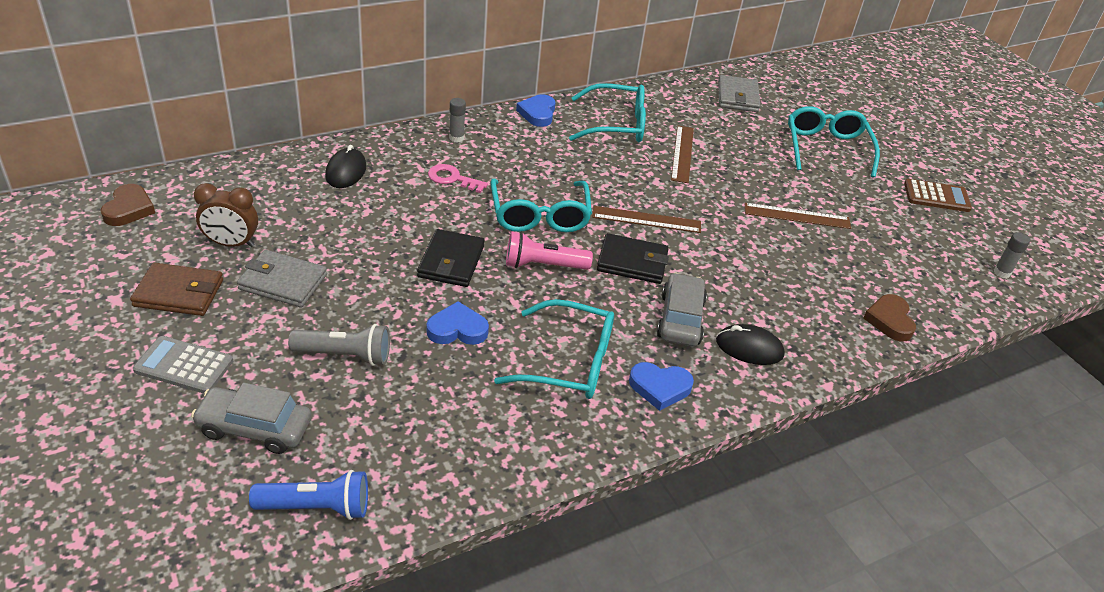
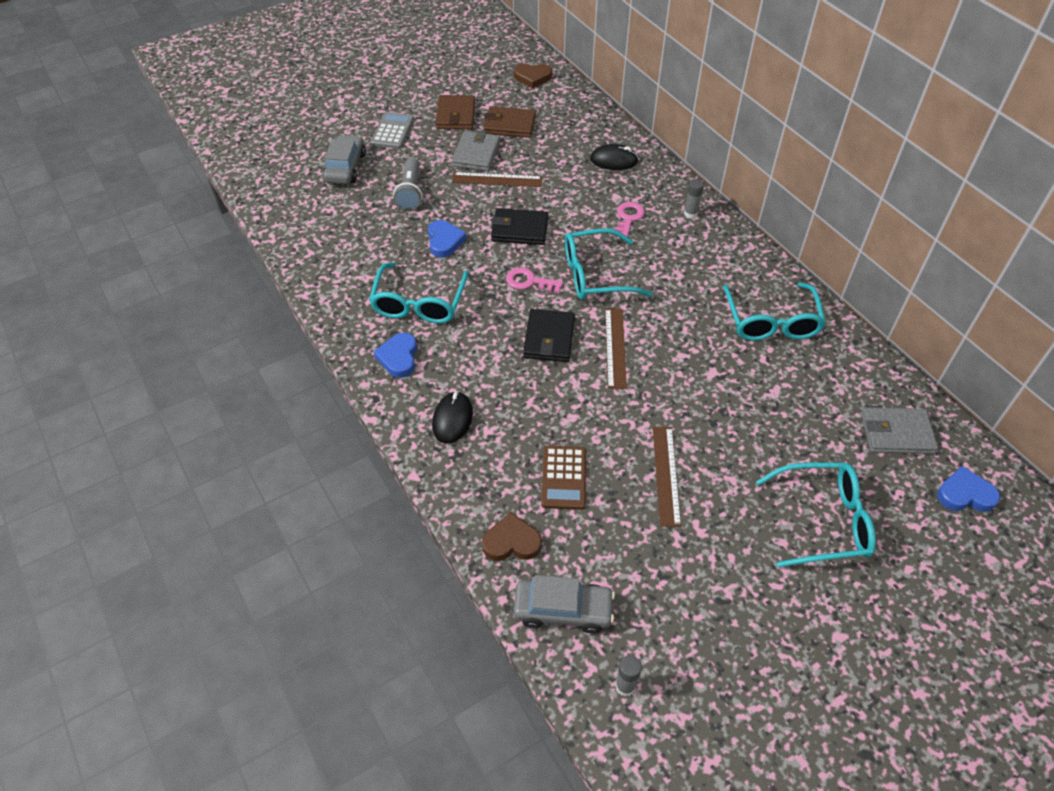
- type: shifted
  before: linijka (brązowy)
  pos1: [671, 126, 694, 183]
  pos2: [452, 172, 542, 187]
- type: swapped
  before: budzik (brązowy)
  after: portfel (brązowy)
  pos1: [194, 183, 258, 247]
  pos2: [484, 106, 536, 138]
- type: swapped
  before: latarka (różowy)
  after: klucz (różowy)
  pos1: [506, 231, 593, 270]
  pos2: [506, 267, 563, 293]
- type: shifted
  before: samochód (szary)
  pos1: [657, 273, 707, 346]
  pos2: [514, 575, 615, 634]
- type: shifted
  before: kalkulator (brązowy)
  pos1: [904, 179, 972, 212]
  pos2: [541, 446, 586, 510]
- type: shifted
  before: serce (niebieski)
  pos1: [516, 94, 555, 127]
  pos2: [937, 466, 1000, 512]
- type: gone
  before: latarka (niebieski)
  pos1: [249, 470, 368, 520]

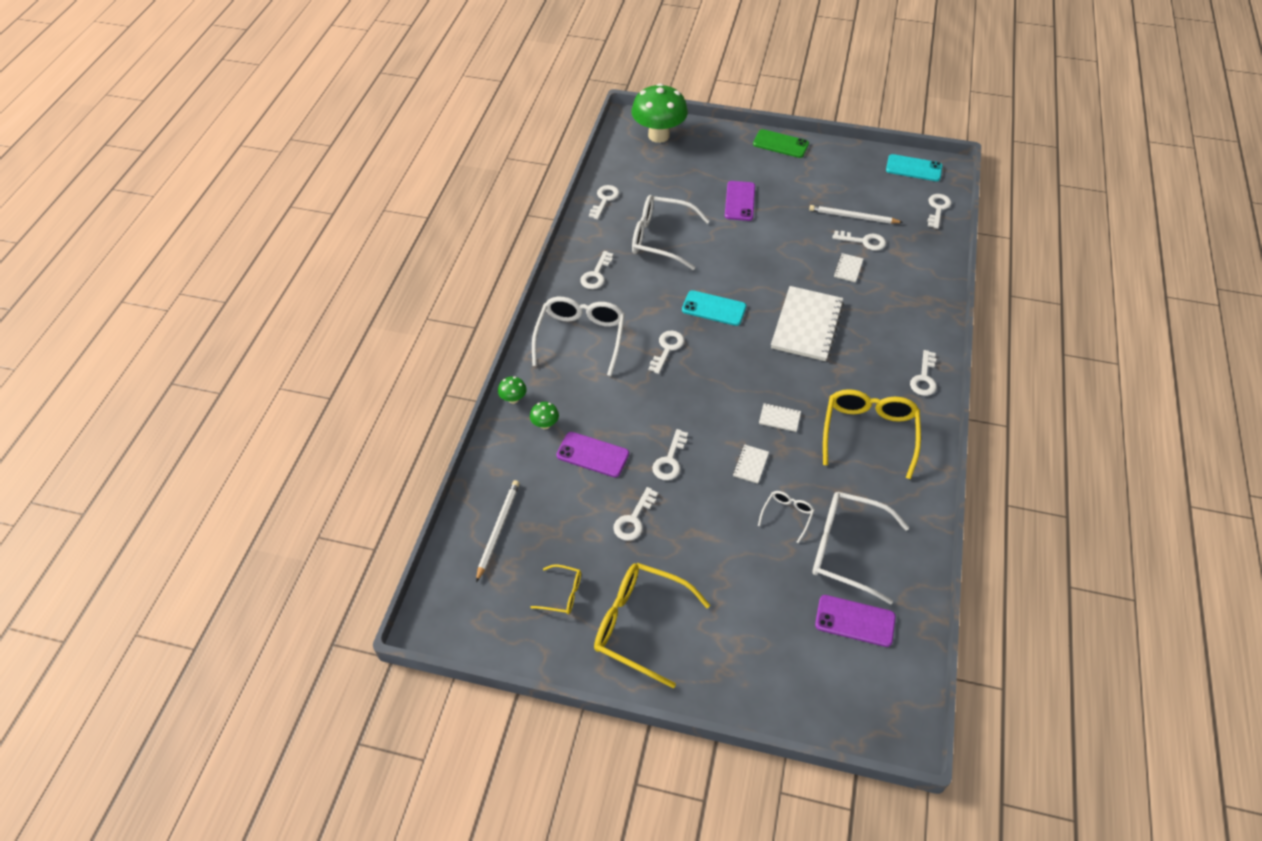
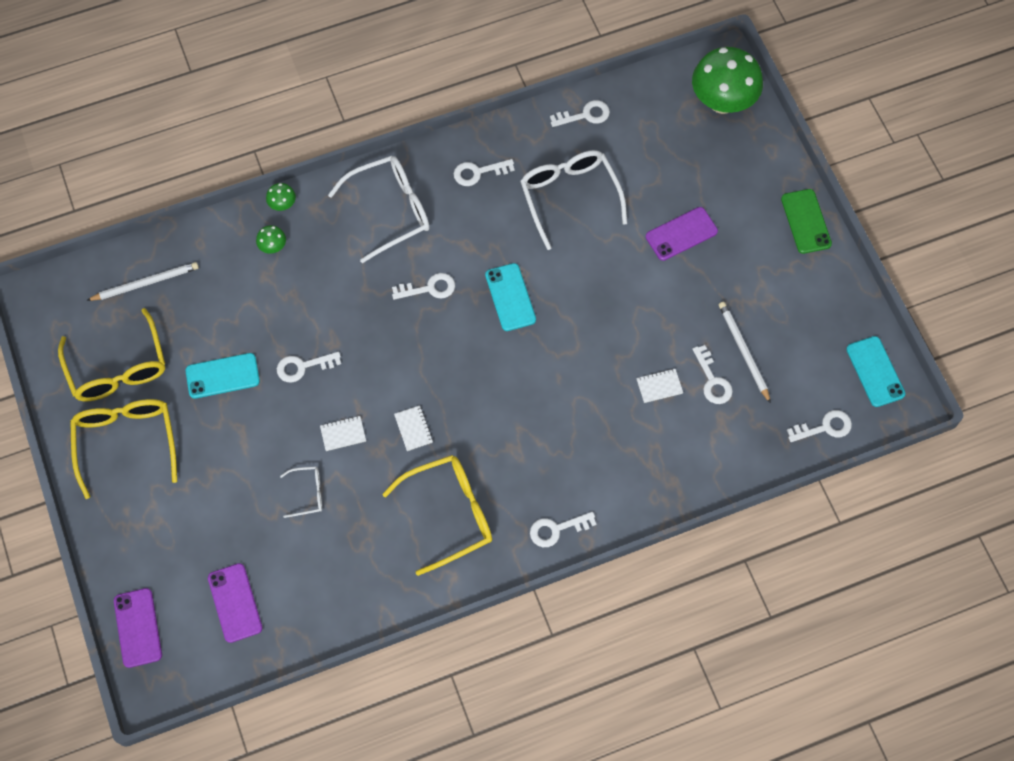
- type: scaled
  before: okulary (żółty)
  pos1: [531, 564, 581, 614]
  pos2: [58, 308, 165, 401]
  scale: 2.07
- type: shifted
  before: telefon (fioletowy)
  pos1: [556, 432, 629, 477]
  pos2: [114, 588, 162, 668]
- type: swapped
  before: klucz (biały)
  after: telefon (turkusowy)
  pos1: [613, 487, 658, 541]
  pos2: [186, 353, 260, 399]
- type: gone
  before: zeszyt (biały)
  pos1: [771, 286, 844, 361]
- type: gone
  before: okulary (biały)
  pos1: [812, 492, 909, 604]

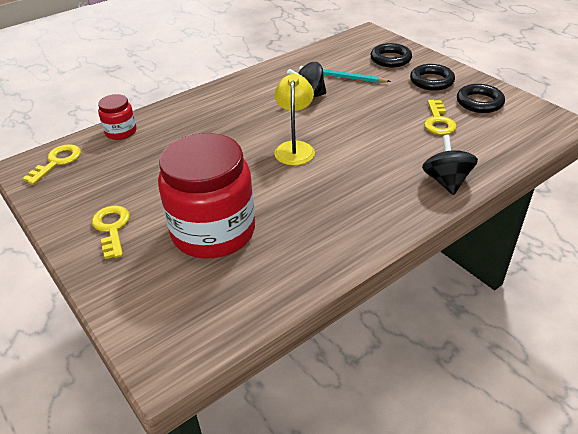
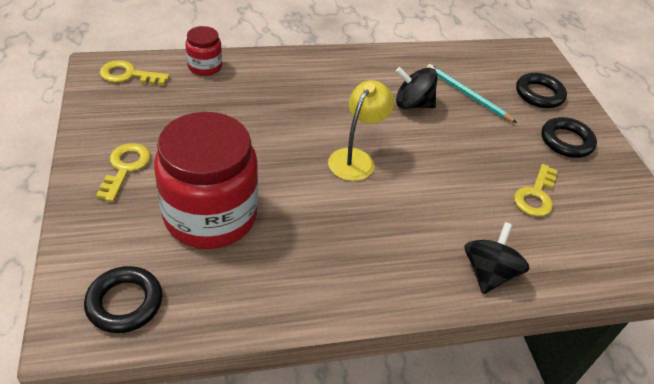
- type: shifted
  before: pierścień (czarny)
  pos1: [457, 84, 505, 113]
  pos2: [84, 266, 163, 333]
- type: rotated
  before: klucz (żółty)
  pos1: [22, 144, 81, 185]
  pos2: [100, 60, 170, 85]
  turn: -135

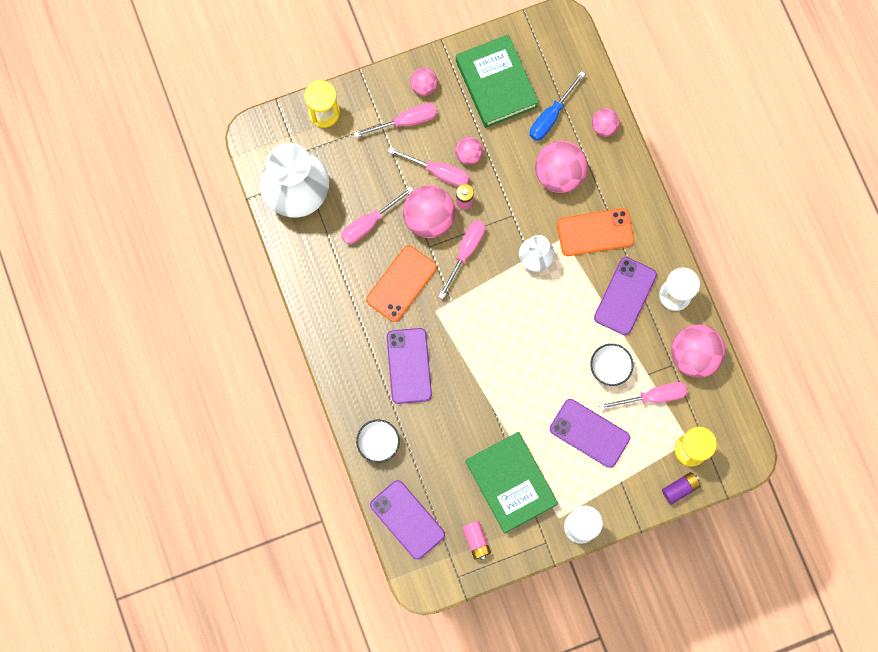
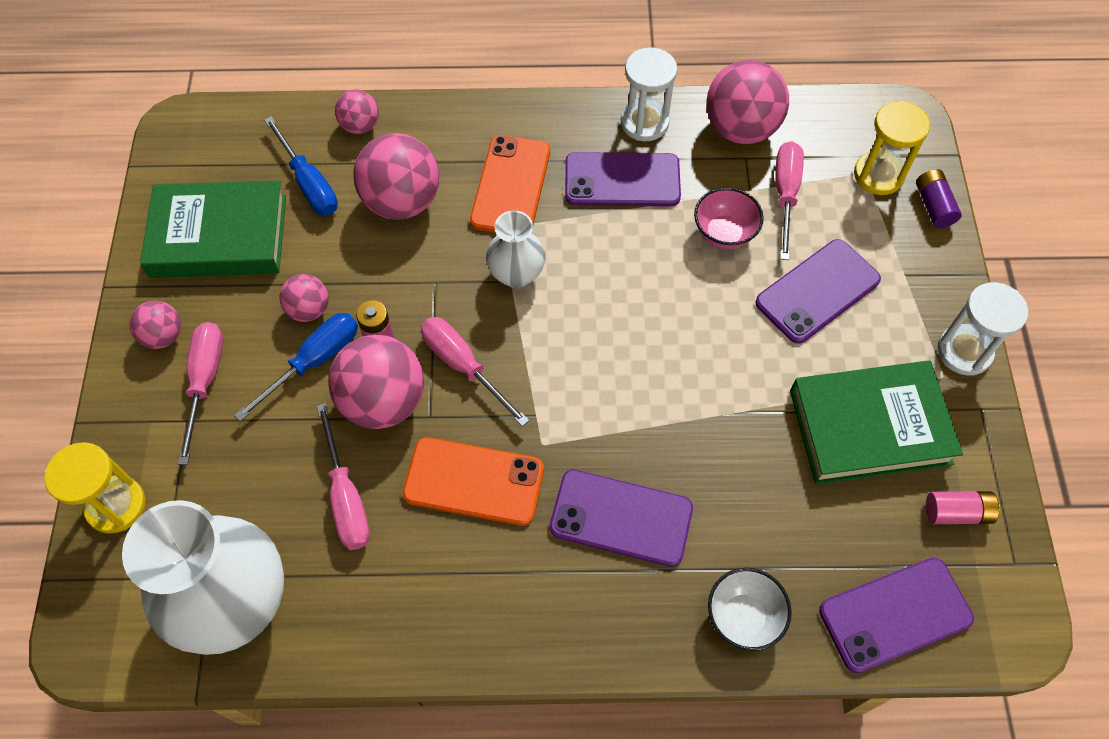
- type: repainted
  before: śrubokręt (różowy)
  after: śrubokręt (niebieski)
  pos1: [388, 147, 470, 187]
  pos2: [234, 313, 358, 421]
- type: rotated
  before: telefon (pomarańczowy)
  pos1: [366, 245, 437, 322]
  pos2: [403, 437, 544, 526]
  turn: -45
- type: rotated
  before: telefon (fioletowy)
  pos1: [594, 257, 657, 335]
  pos2: [565, 152, 681, 206]
  turn: -45
- type: repainted
  before: miska (biały)
  after: miska (różowy)
  pos1: [590, 344, 633, 386]
  pos2: [694, 187, 764, 249]

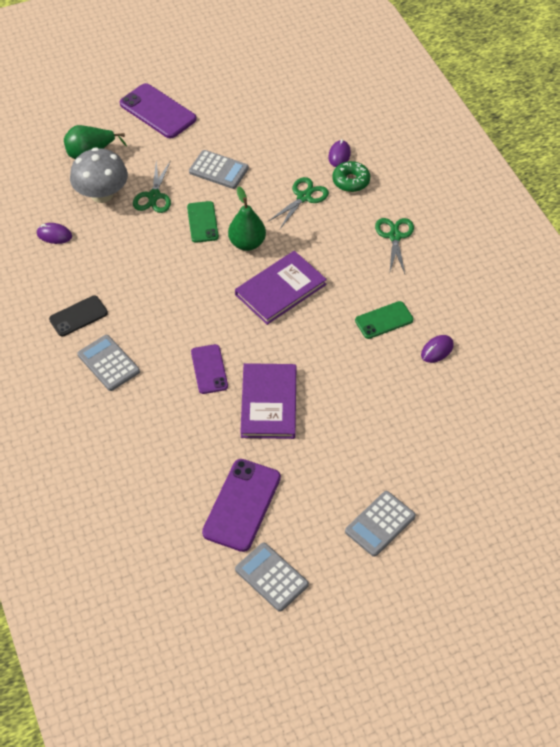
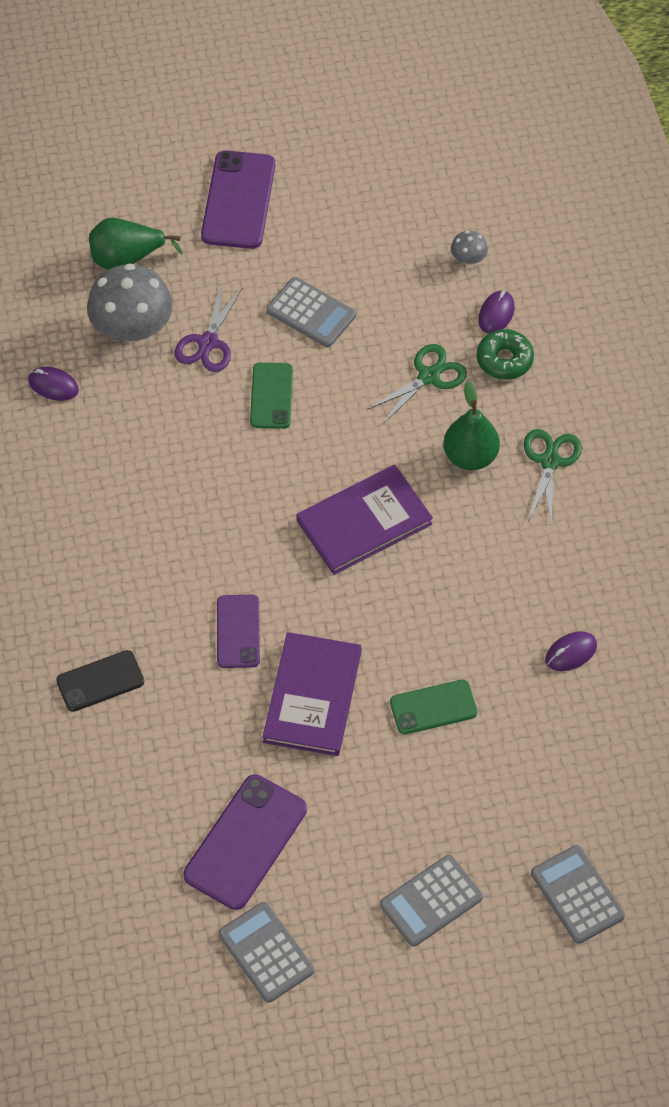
- type: shifted
  before: telefon (czarny)
  pos1: [49, 295, 108, 336]
  pos2: [56, 650, 144, 712]
- type: repainted
  before: nożyczki (zielony)
  after: nożyczki (fioletowy)
  pos1: [133, 161, 171, 213]
  pos2: [175, 283, 243, 372]
- type: rotated
  before: telefon (fioletowy)
  pos1: [120, 83, 197, 138]
  pos2: [201, 150, 275, 249]
  turn: 45
- type: shifted
  before: telefon (zielony)
  pos1: [355, 301, 414, 339]
  pos2: [390, 680, 478, 734]
- type: shifted
  before: gruszka (zielony)
  pos1: [228, 186, 266, 251]
  pos2: [443, 381, 500, 470]
- type: new
  after: grzyb (szary)
  pos2: [451, 231, 488, 265]
- type: shifted
  before: kalkulator (szary)
  pos1: [77, 335, 140, 391]
  pos2: [531, 845, 625, 944]

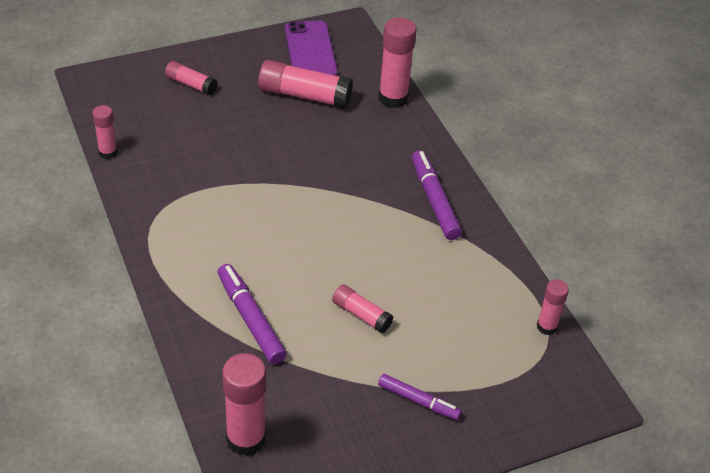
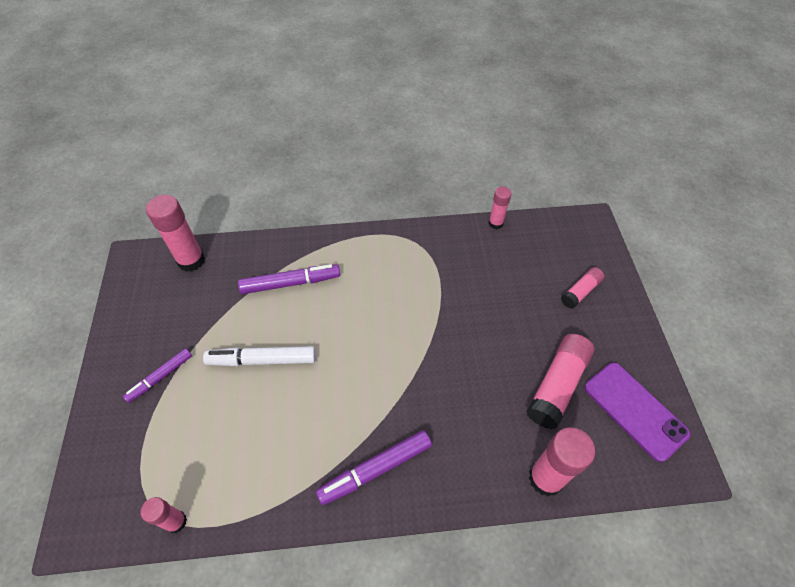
- type: swapped
  before: klej w sztyfcie (różowy)
  after: flamaster (biały)
  pos1: [332, 284, 393, 333]
  pos2: [203, 346, 316, 366]
- type: rotated
  before: flamaster (fioletowy)
  pos1: [412, 150, 462, 240]
  pos2: [316, 430, 432, 505]
  turn: 150
- type: rotated
  before: telefon (fioletowy)
  pos1: [285, 21, 337, 76]
  pos2: [585, 363, 690, 462]
  turn: 45

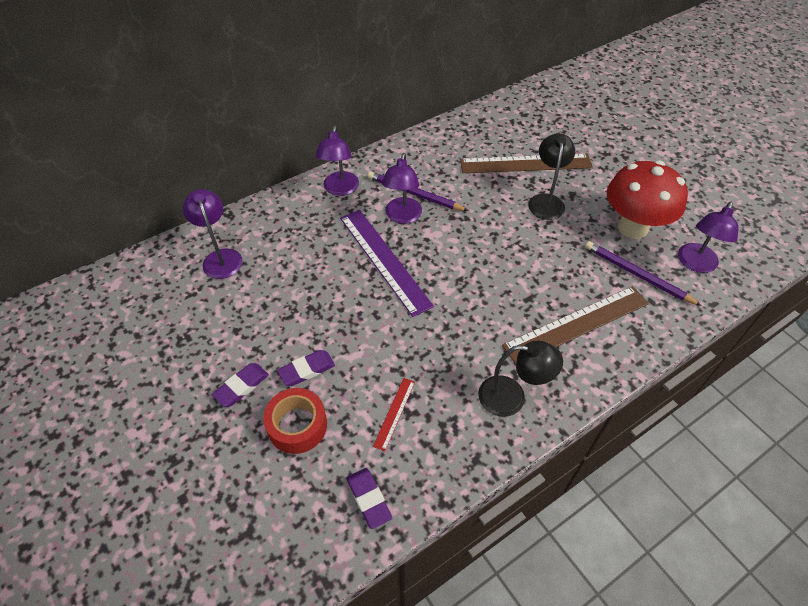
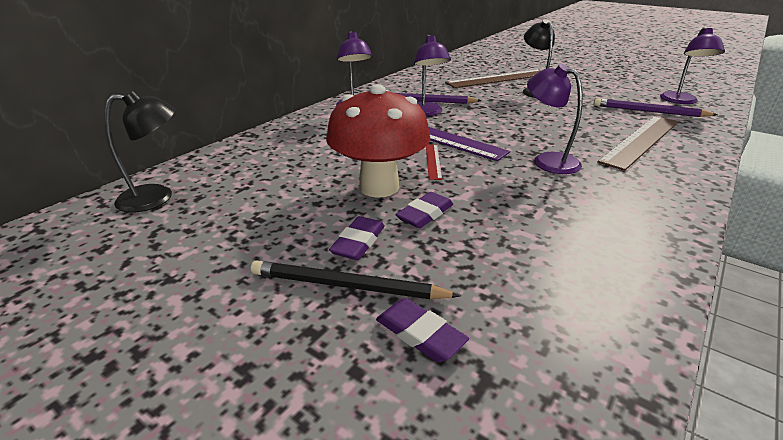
- type: shifted
  before: lampka (czarny)
  pos1: [478, 341, 563, 417]
  pos2: [104, 90, 176, 213]
- type: new
  after: ołówek (czarny)
  pos2: [251, 260, 461, 299]
- type: shifted
  before: grzyb (czerwony)
  pos1: [607, 160, 688, 239]
  pos2: [326, 84, 430, 198]
- type: shifted
  before: gumka do mazania (fioletowy)
  pos1: [346, 468, 392, 529]
  pos2: [376, 298, 469, 362]
- type: shifted
  before: linijka (czerwony)
  pos1: [373, 378, 415, 451]
  pos2: [426, 145, 442, 180]
- type: shifted
  before: lampka (fioletowy)
  pos1: [183, 189, 243, 279]
  pos2: [527, 64, 583, 174]
- type: gone
  before: taśma klejąca (czerwony)
  pos1: [263, 388, 327, 454]

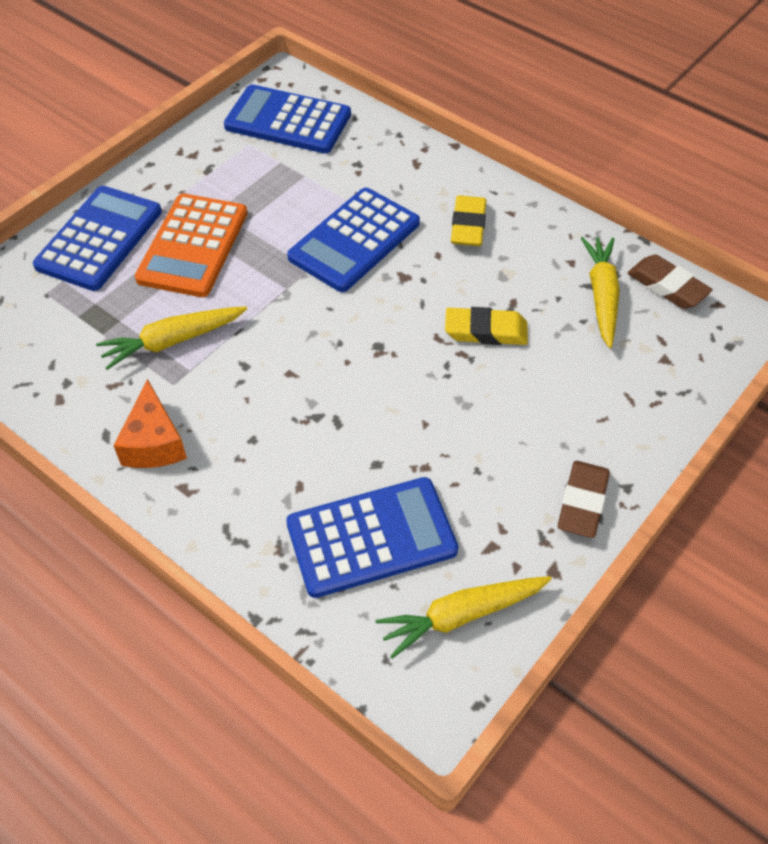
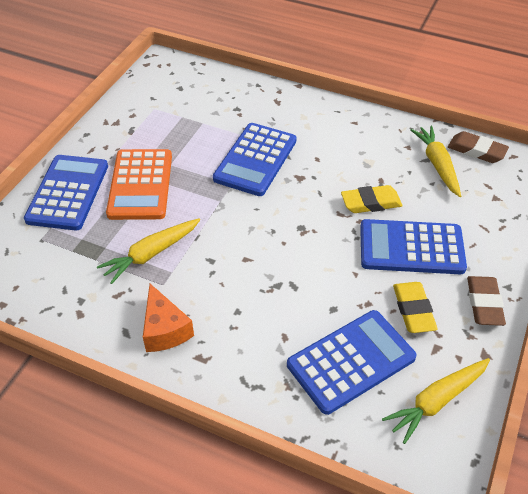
- type: shifted
  before: kalkulator (niebieski)
  pos1: [224, 84, 351, 153]
  pos2: [360, 219, 467, 274]
- type: shifted
  before: gumka do mazania (żółty)
  pos1: [451, 195, 486, 246]
  pos2: [393, 282, 438, 333]

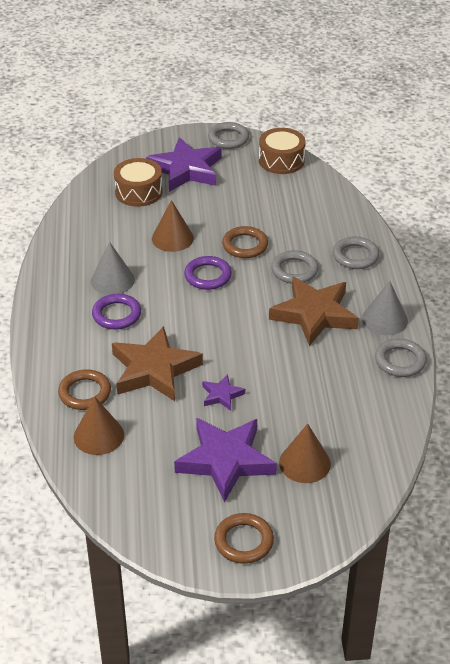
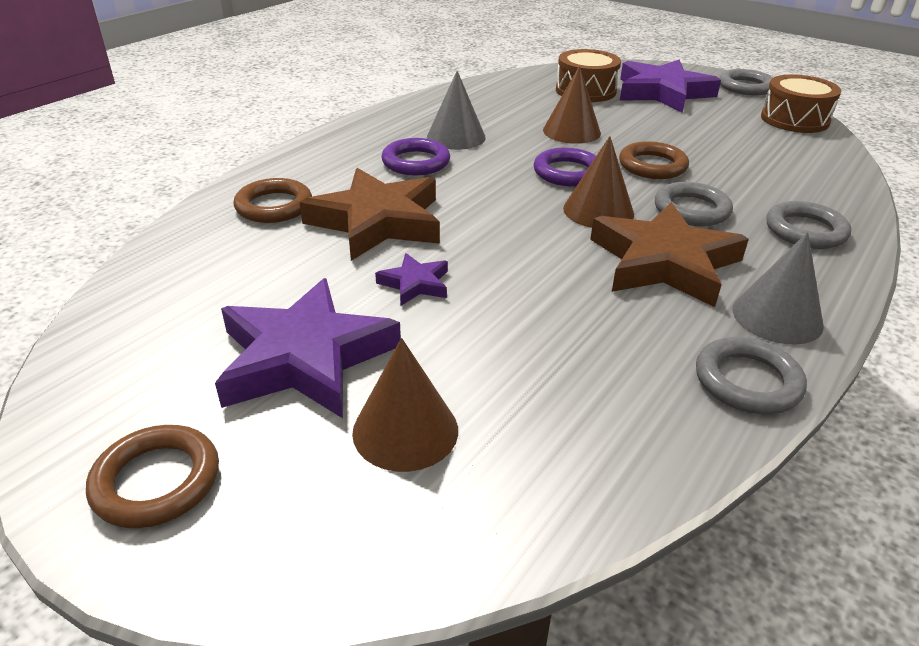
- type: shifted
  before: stożek (brązowy)
  pos1: [74, 396, 124, 455]
  pos2: [563, 136, 634, 228]

